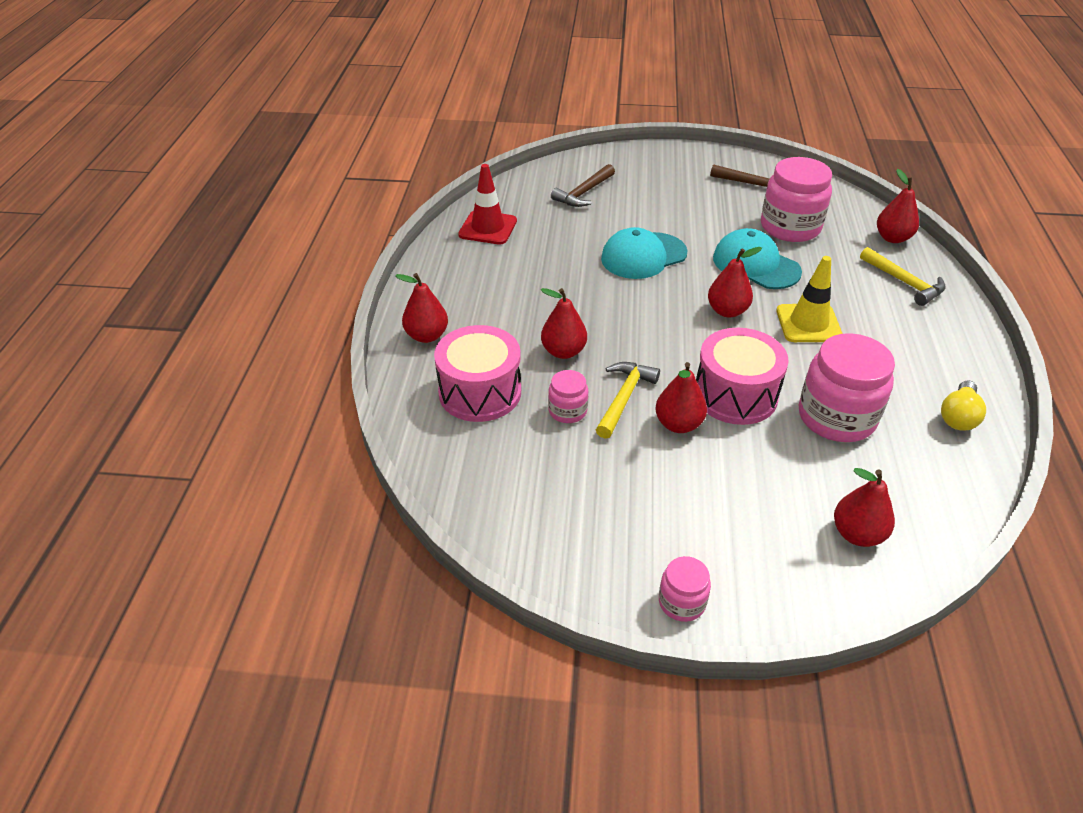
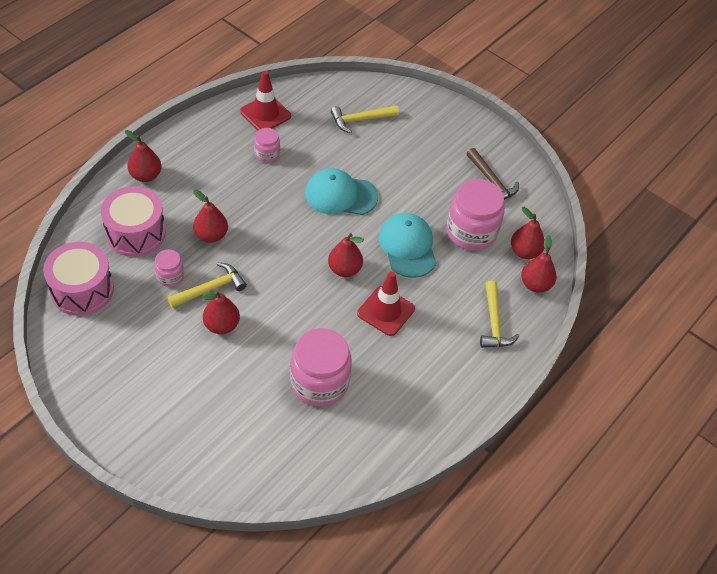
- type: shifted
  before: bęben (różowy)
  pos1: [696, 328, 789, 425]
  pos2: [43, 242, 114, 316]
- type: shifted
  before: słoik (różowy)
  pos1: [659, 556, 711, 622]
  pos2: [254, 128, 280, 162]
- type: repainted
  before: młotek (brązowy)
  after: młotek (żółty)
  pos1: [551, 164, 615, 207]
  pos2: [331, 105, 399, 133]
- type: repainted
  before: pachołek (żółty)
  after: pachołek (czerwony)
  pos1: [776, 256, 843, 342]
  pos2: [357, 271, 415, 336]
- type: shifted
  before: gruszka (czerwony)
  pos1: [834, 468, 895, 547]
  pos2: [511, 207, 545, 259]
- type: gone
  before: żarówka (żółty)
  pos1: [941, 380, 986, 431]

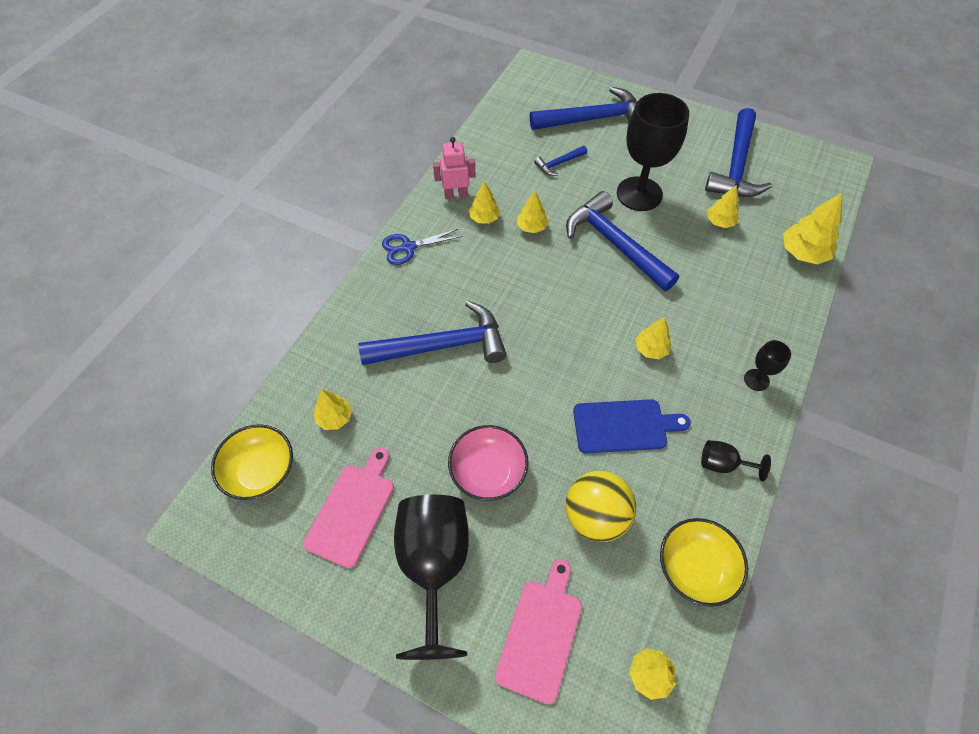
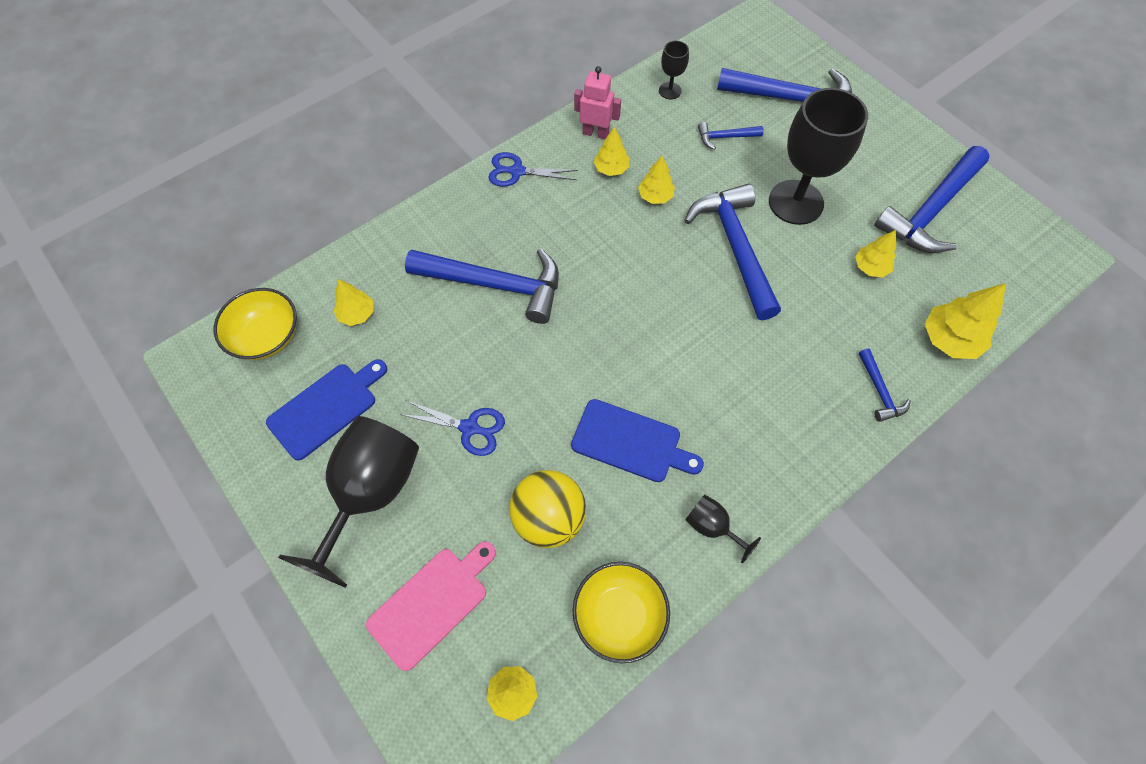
- type: repainted
  before: deska do krojenia (różowy)
  after: deska do krojenia (niebieski)
  pos1: [303, 447, 394, 568]
  pos2: [266, 359, 387, 461]
- type: swapped
  before: miska (różowy)
  after: nożyczki (niebieski)
  pos1: [448, 425, 529, 501]
  pos2: [400, 400, 505, 456]
- type: shifted
  before: kielich (czarny)
  pos1: [744, 340, 791, 391]
  pos2: [659, 41, 689, 99]
- type: new
  after: młotek (niebieski)
  pos2: [859, 349, 911, 422]
- type: gone
  before: drzewko (żółty)
  pos1: [636, 317, 672, 359]

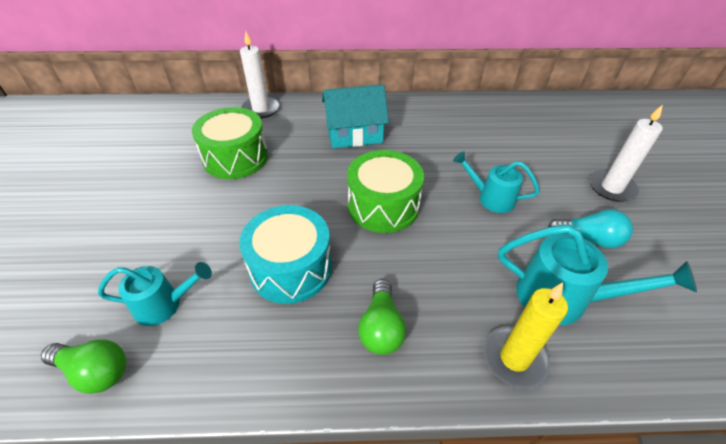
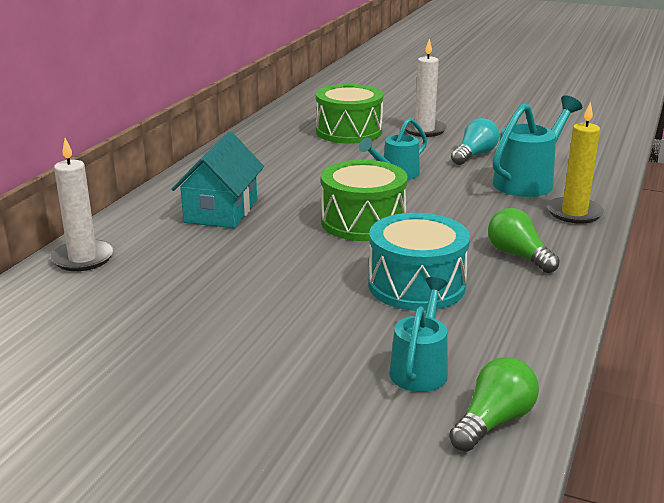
- type: shifted
  before: bęben (zielony)
  pos1: [192, 107, 268, 179]
  pos2: [316, 84, 383, 144]
- type: rotated
  before: żarówka (zielony)
  pos1: [358, 279, 406, 355]
  pos2: [488, 208, 560, 273]
  turn: -150

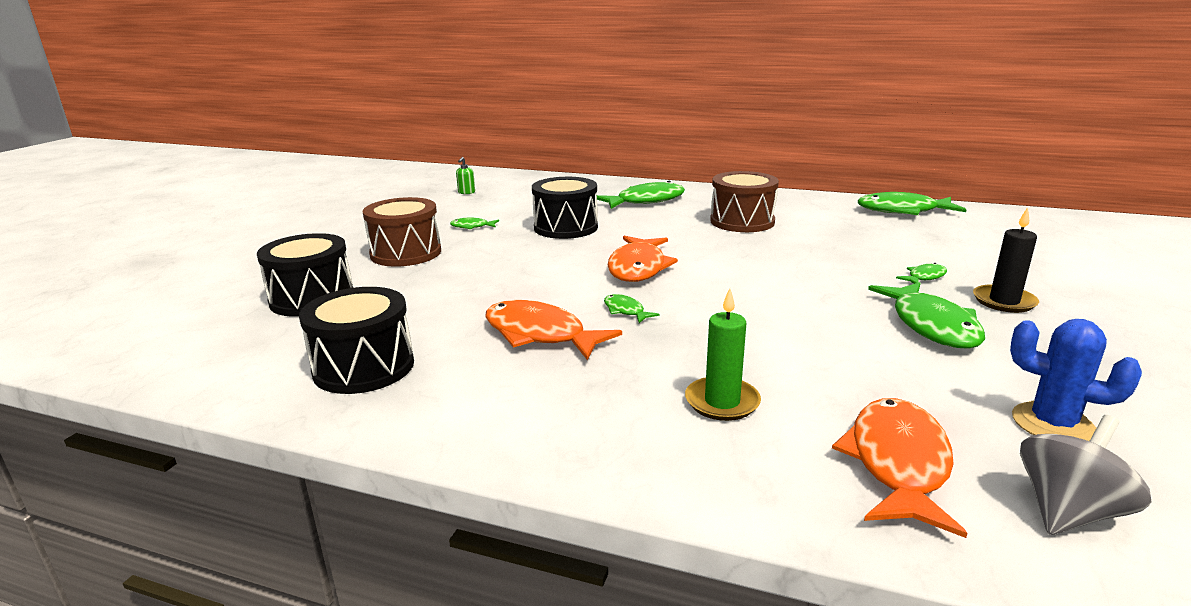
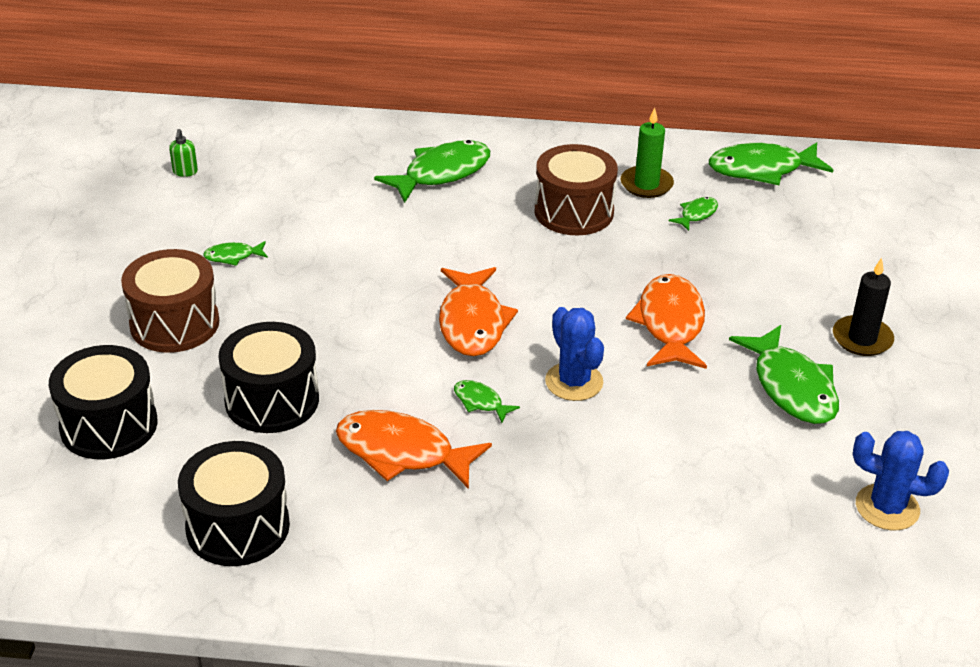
- type: shifted
  before: bęben (czarny)
  pos1: [532, 177, 598, 239]
  pos2: [218, 322, 319, 433]
- type: new
  after: kaktus (niebieski)
  pos2: [545, 307, 604, 401]
- type: shifted
  before: świeca (zielony)
  pos1: [685, 288, 761, 421]
  pos2: [620, 108, 674, 198]
- type: shifted
  before: ryba (pomarańczowy)
  pos1: [832, 398, 967, 538]
  pos2: [626, 274, 707, 369]
- type: shifted
  before: ryba (zielony)
  pos1: [896, 263, 947, 284]
  pos2: [669, 197, 718, 231]
- type: gone
  before: bączek (szary)
  pos1: [1020, 415, 1152, 535]

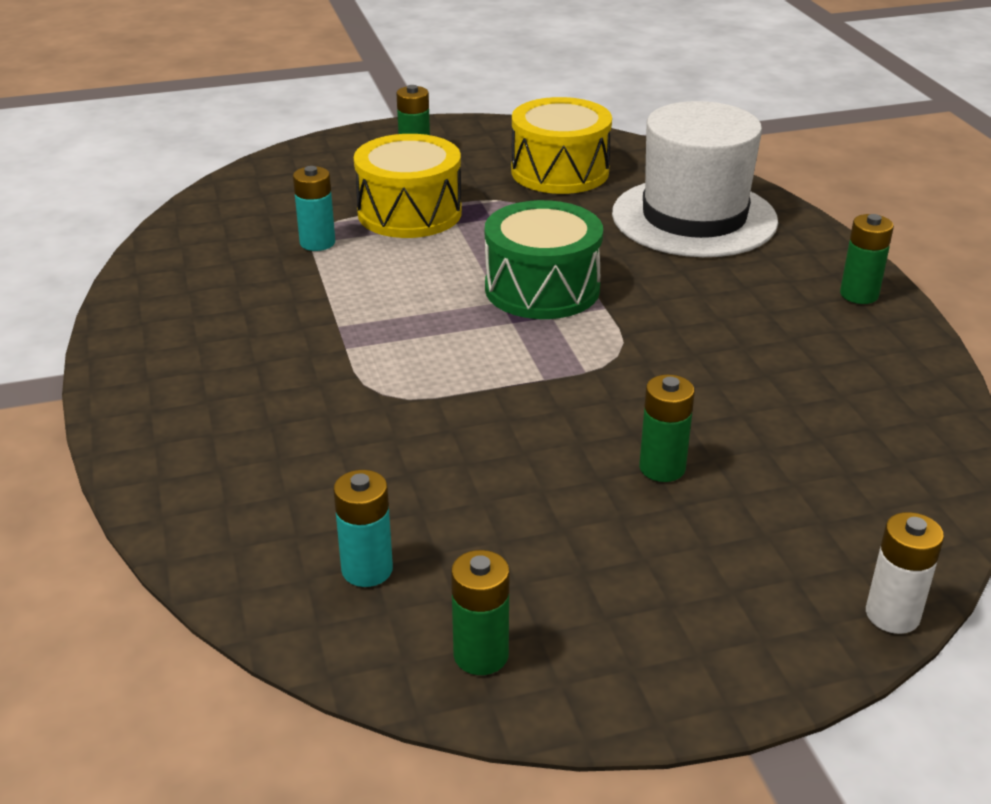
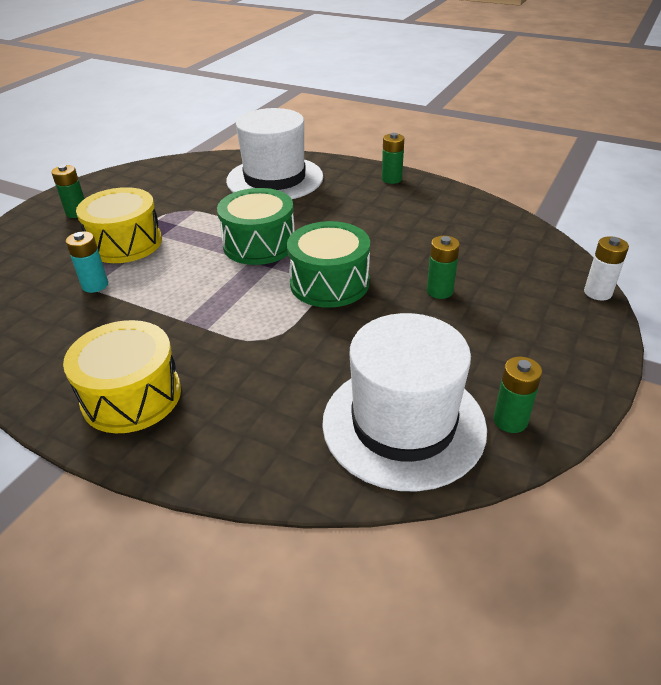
- type: shifted
  before: bęben (żółty)
  pos1: [511, 97, 612, 194]
  pos2: [63, 320, 181, 433]
- type: new
  after: bęben (zielony)
  pos2: [287, 221, 370, 308]
- type: swapped
  before: bateria (turkusowy)
  after: kapelusz (biały)
  pos1: [333, 470, 393, 587]
  pos2: [322, 313, 487, 492]

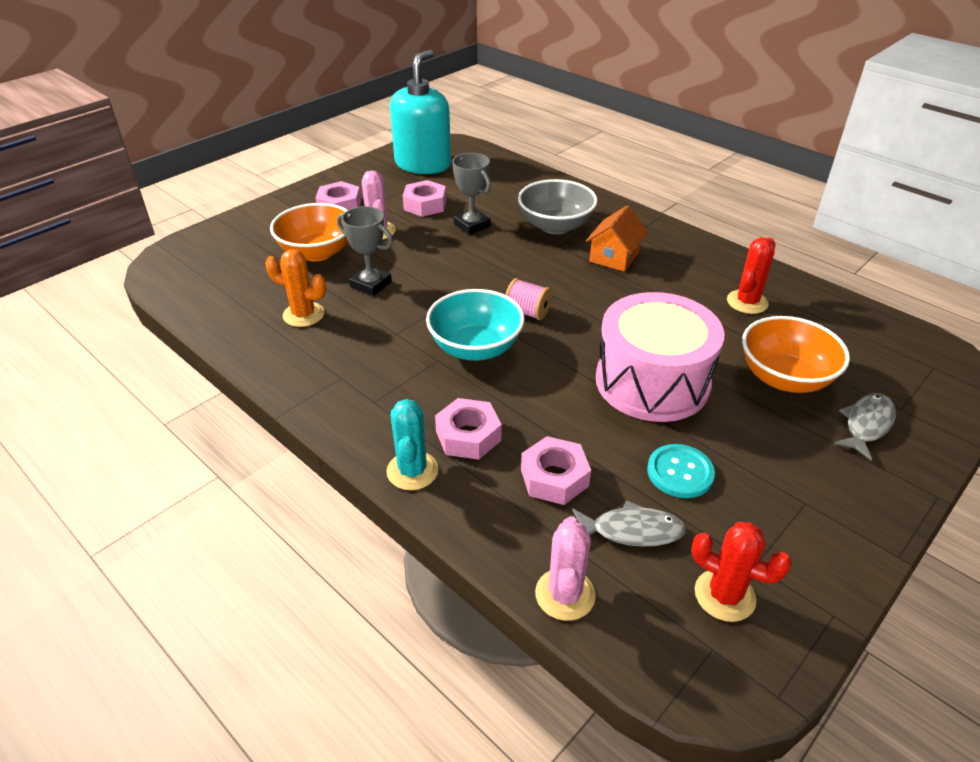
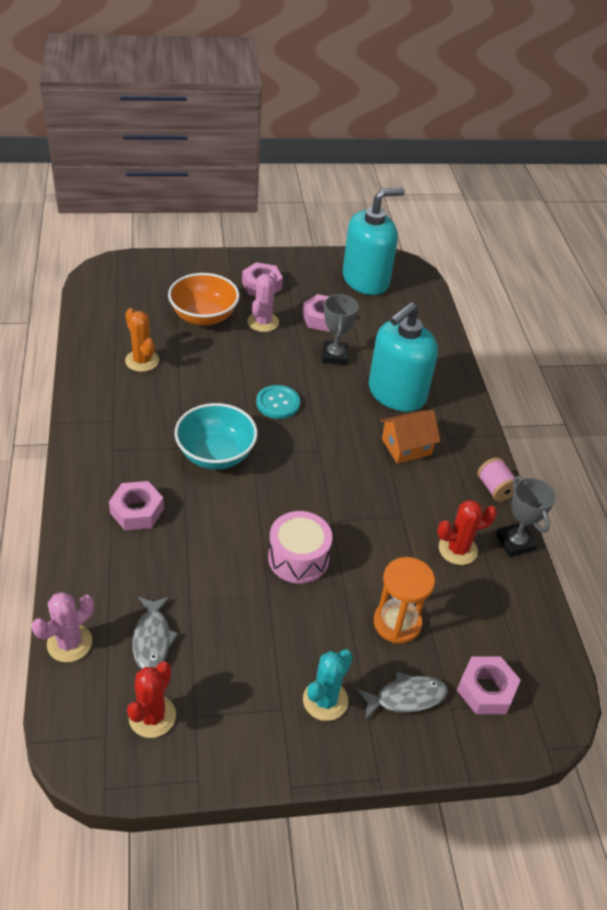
- type: rotated
  before: kaktus (czerwony)
  pos1: [691, 522, 792, 622]
  pos2: [127, 661, 176, 738]
  turn: 45
- type: rotated
  before: ryba (szary)
  pos1: [572, 500, 686, 547]
  pos2: [132, 596, 178, 670]
  turn: 45
- type: shifted
  before: guzik (turkusowy)
  pos1: [647, 444, 715, 498]
  pos2: [256, 385, 300, 419]
- type: scaled
  before: bęben (różowy)
  pos1: [596, 292, 724, 422]
  pos2: [268, 511, 332, 584]
  scale: 0.61
- type: shifted
  before: kaktus (turkusowy)
  pos1: [386, 399, 439, 490]
  pos2: [303, 649, 353, 721]
- type: swapped
  before: miska (szary)
  after: dozownik mydła (turkusowy)
  pos1: [518, 179, 598, 235]
  pos2: [369, 302, 438, 412]
- type: swapped
  before: miska (pomarańczowy)
  after: klepsydra (pomarańczowy)
  pos1: [742, 316, 850, 393]
  pos2: [374, 557, 435, 644]
- type: shifted
  before: nakrętka (różowy)
  pos1: [521, 436, 591, 505]
  pos2: [457, 656, 520, 714]
- type: shifted
  before: szpulka (różowy)
  pos1: [505, 278, 552, 320]
  pos2: [477, 457, 515, 502]
- type: shifted
  before: puchar (szary)
  pos1: [337, 206, 393, 296]
  pos2: [496, 476, 556, 557]

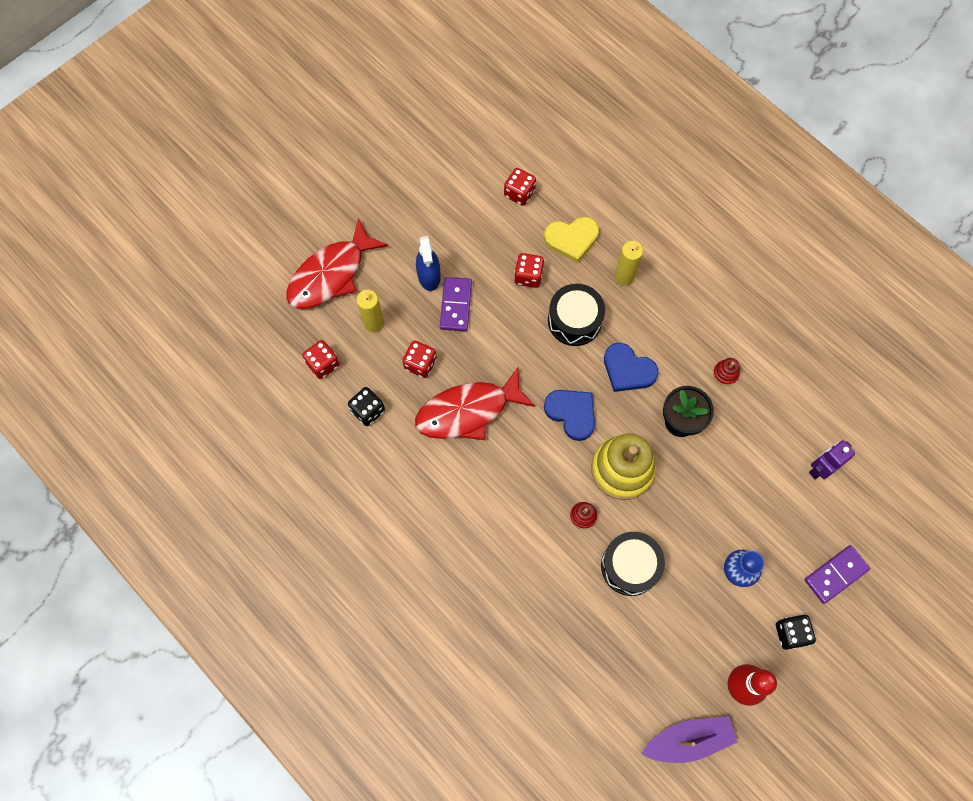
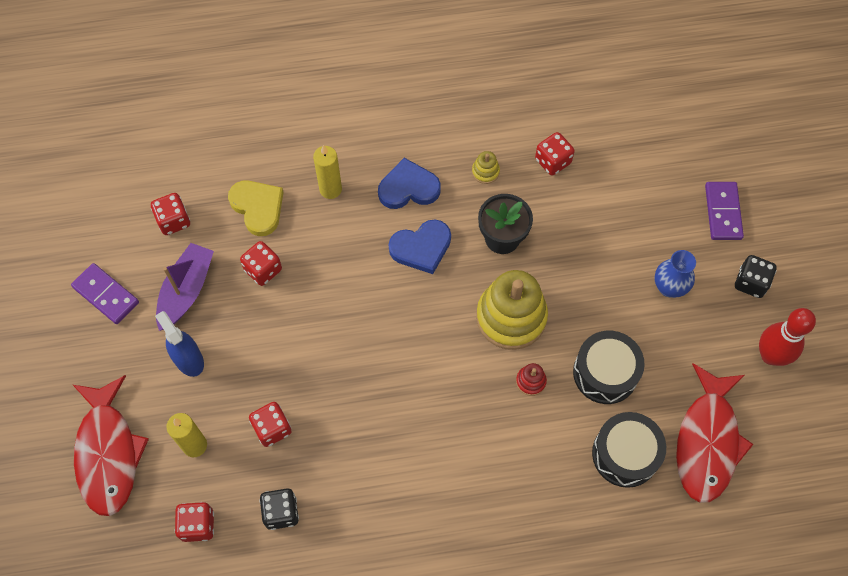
- type: shifted
  before: kostka domina (fioletowy)
  pos1: [440, 277, 472, 331]
  pos2: [71, 263, 139, 324]
- type: rotated
  before: spryskiwacz (niebieski)
  pos1: [416, 236, 441, 291]
  pos2: [155, 311, 204, 377]
  turn: -150
- type: shifted
  before: łódka (fioletowy)
  pos1: [641, 716, 737, 763]
  pos2: [156, 243, 214, 331]
- type: rotated
  before: serce (żółty)
  pos1: [544, 217, 599, 263]
  pos2: [228, 180, 284, 236]
  turn: -60
- type: shifted
  before: serce (niebieski)
  pos1: [544, 390, 595, 441]
  pos2: [378, 158, 441, 209]
- type: repainted
  before: zabawka nakładanka (czerwony)
  after: zabawka nakładanka (żółty)
  pos1: [713, 358, 740, 386]
  pos2: [472, 151, 500, 184]
- type: new
  after: kostka do gry (czerwony)
  pos2: [535, 132, 575, 176]
- type: shifted
  before: bęben (czarny)
  pos1: [548, 284, 605, 346]
  pos2: [592, 412, 666, 488]
- type: shifted
  before: ryba (czerwony)
  pos1: [415, 367, 535, 440]
  pos2: [676, 363, 754, 503]
- type: gone
  before: robot (fioletowy)
  pos1: [809, 440, 855, 479]

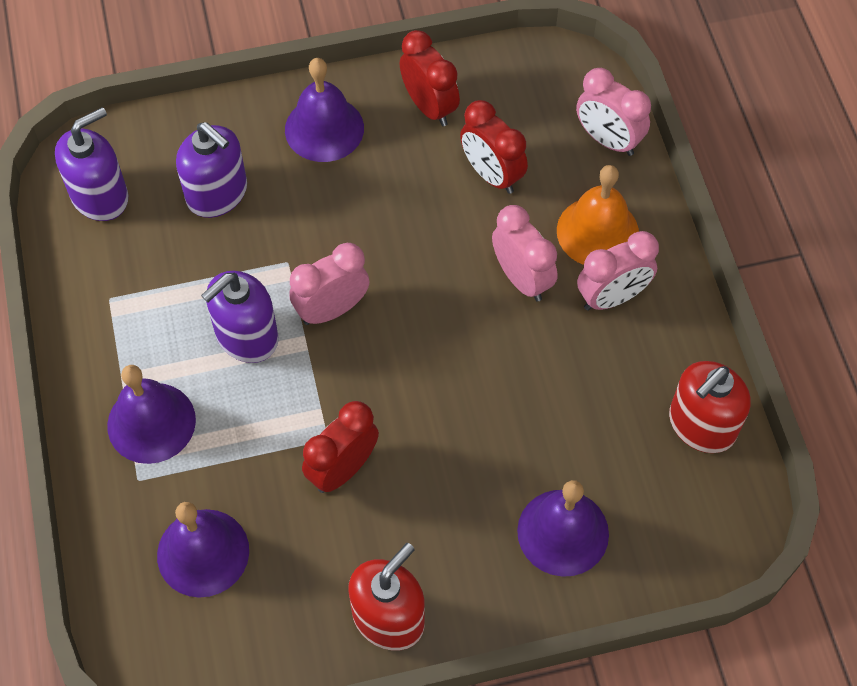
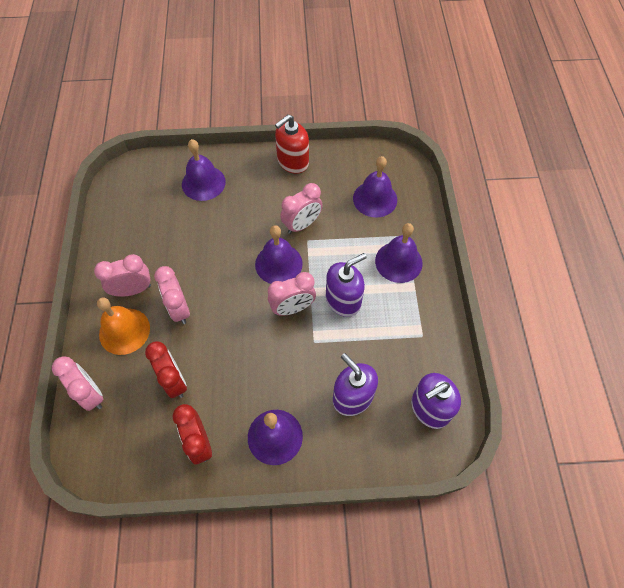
- type: new
  after: dzwonek (fioletowy)
  pos2: [255, 225, 303, 284]
- type: repainted
  before: budzik (czerwony)
  after: budzik (różowy)
  pos1: [302, 401, 379, 493]
  pos2: [281, 183, 323, 234]
- type: gone
  before: dozownik mydła (czerwony)
  pos1: [669, 361, 751, 453]

